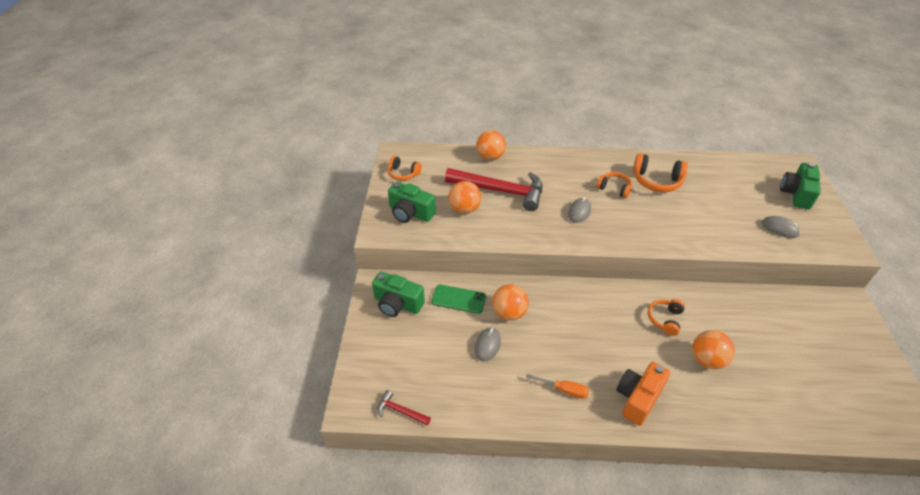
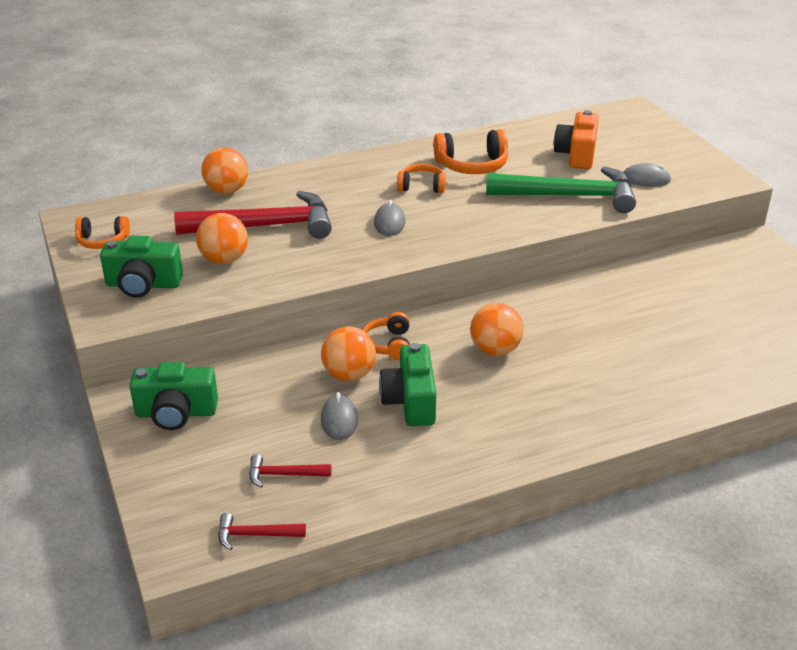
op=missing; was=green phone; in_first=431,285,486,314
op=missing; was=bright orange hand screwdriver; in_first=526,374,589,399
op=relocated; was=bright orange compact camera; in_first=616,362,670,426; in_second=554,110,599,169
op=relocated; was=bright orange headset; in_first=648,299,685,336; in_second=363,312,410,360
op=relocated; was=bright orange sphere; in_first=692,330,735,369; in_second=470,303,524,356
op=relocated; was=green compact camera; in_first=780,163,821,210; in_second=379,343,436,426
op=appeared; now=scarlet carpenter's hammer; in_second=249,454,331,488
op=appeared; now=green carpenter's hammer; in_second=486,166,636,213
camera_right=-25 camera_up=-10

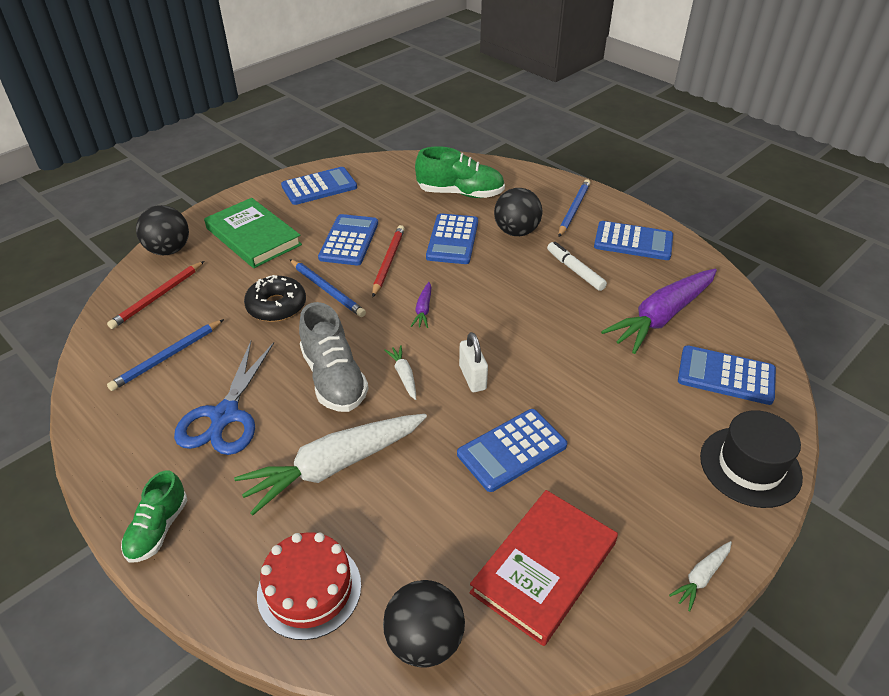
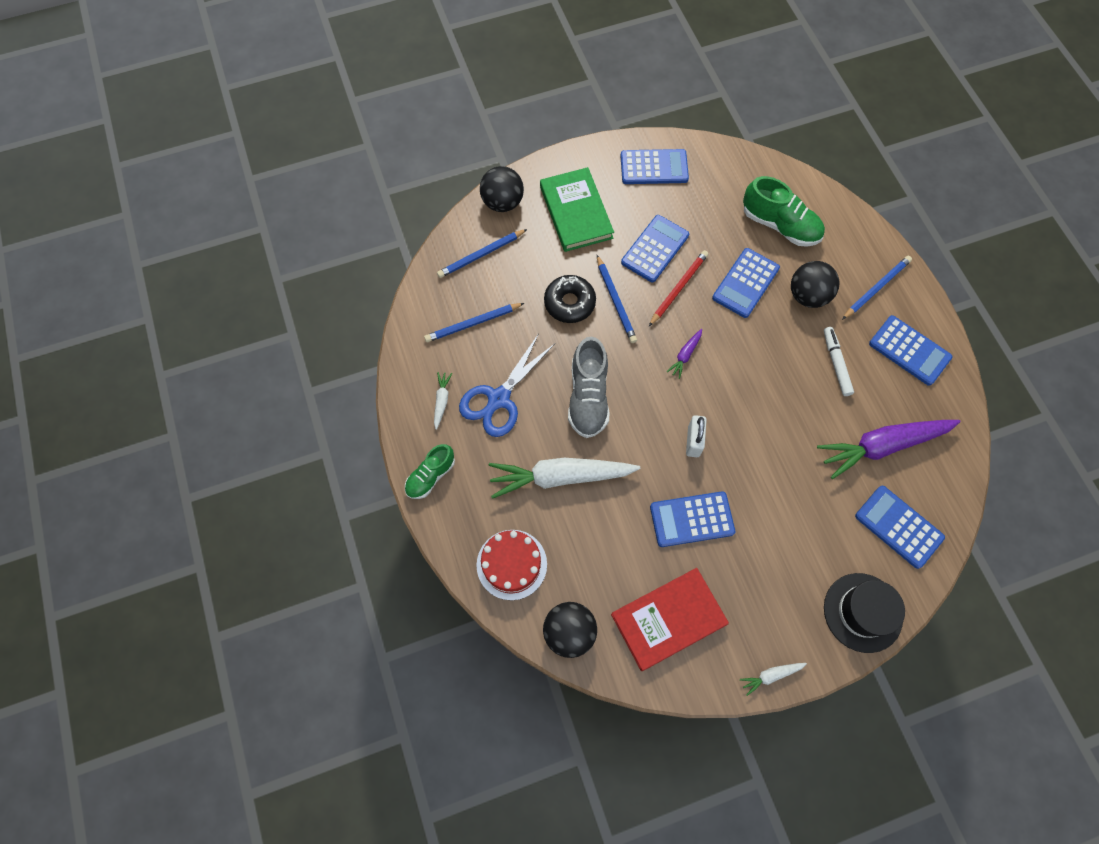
op=colour; was=scarlet wooden pencil; now=cobalt wooden pencil; in_first=107,261,204,329; in_second=437,229,527,278
op=relocated; was=snow-white toy carrot; in_first=385,345,416,400; in_second=434,372,452,430
camera_right=25 camera_up=25

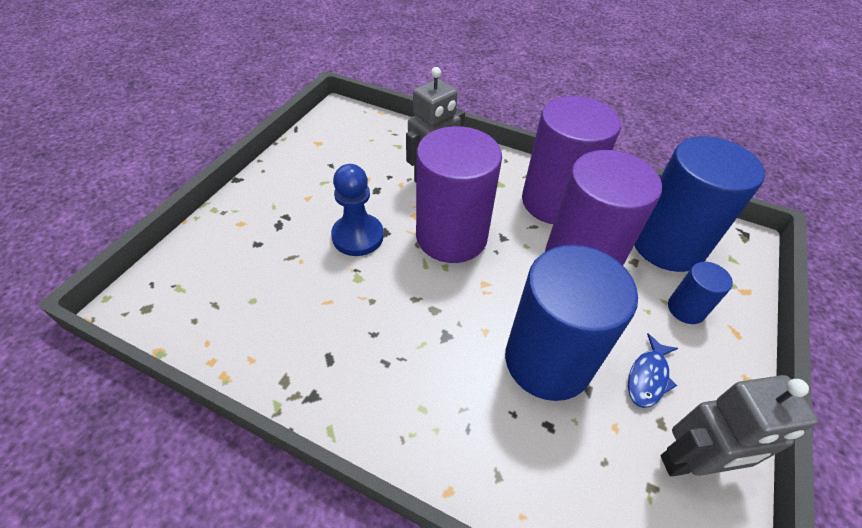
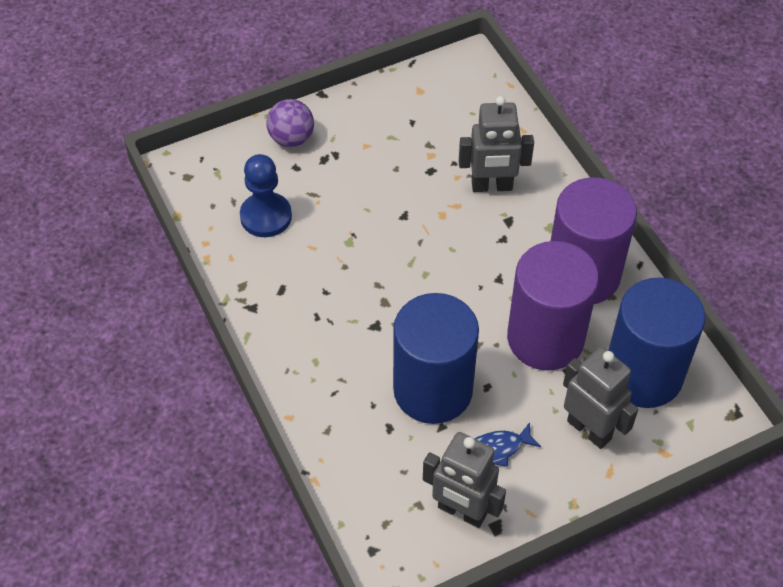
op=relocated; was=cobalt pawn; in_first=331,164,384,256; in_second=240,154,292,237
op=missing; was=royal purple solid cylinder; in_first=416,126,502,263
op=exchanged; was=cobalt solid cylinder; now=gray toy robot; in_first=668,262,733,324; in_second=563,347,638,449
op=appeared; now=royal purple sphere; in_second=267,99,314,147
camera_right=40 camera_up=5

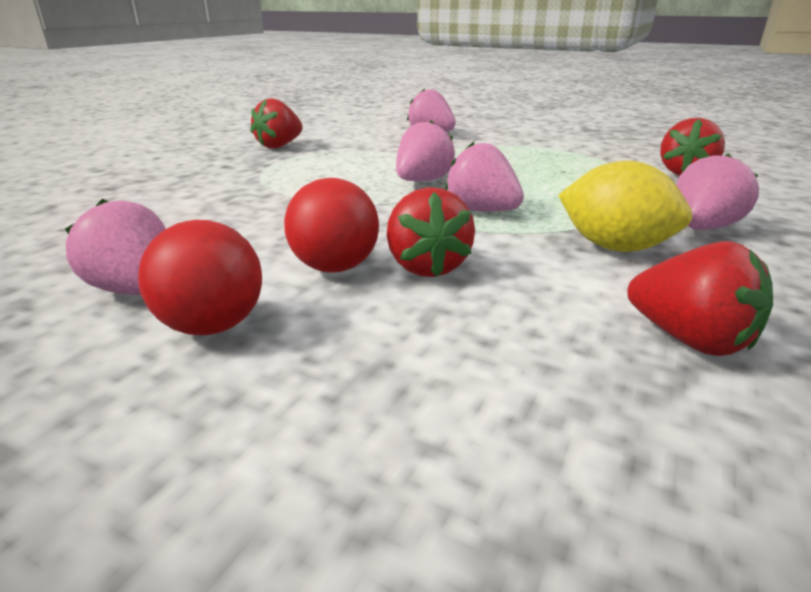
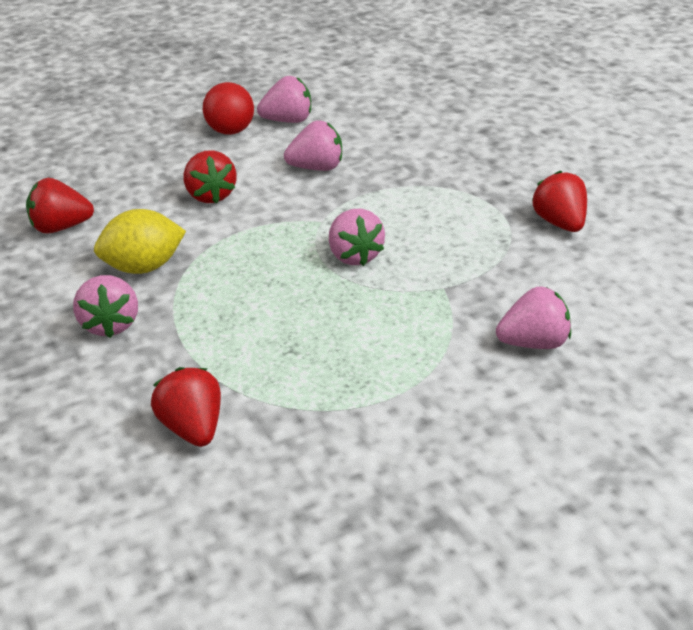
op=missing; was=scarlet sphere; in_first=284,178,379,272
op=spun; was=scarlet berry; in_first=386,187,475,277; in_second=184,150,237,204; clockwise=-135
op=relocated; was=pink berry; in_first=445,142,524,212; in_second=284,120,342,171
camera_right=125 camera_up=10

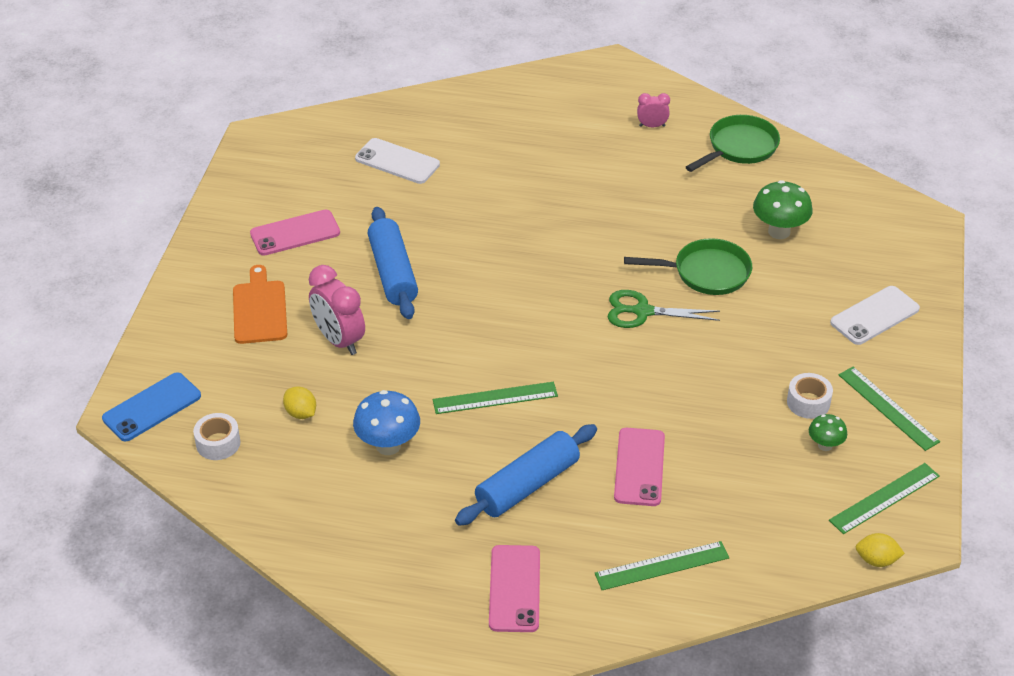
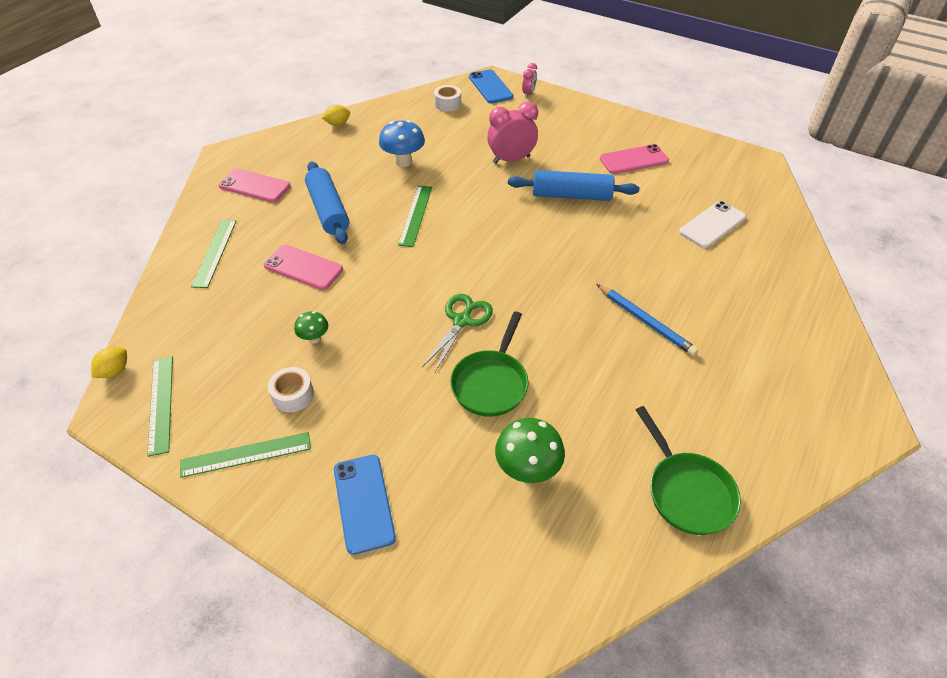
op=missing; was=bright orange bread board; in_first=233,265,287,344
op=spun; was=pink phone; in_first=250,209,340,255; in_second=600,144,669,174; clockwise=75
op=relocated; was=yellow lemon; in_first=283,386,316,419; in_second=322,105,350,126
op=relocated; was=pink bedside clock; in_first=637,93,670,127; in_second=522,63,537,98
op=relocated; was=green toadstool; in_first=809,414,847,451; in_second=294,311,328,344
op=colour; was=snow-white phone; now=cobalt phone; in_first=830,286,920,345; in_second=334,455,396,555
op=appeared; now=cobalt wooden pencil; in_second=597,284,698,356
camera_right=110 camera_up=5

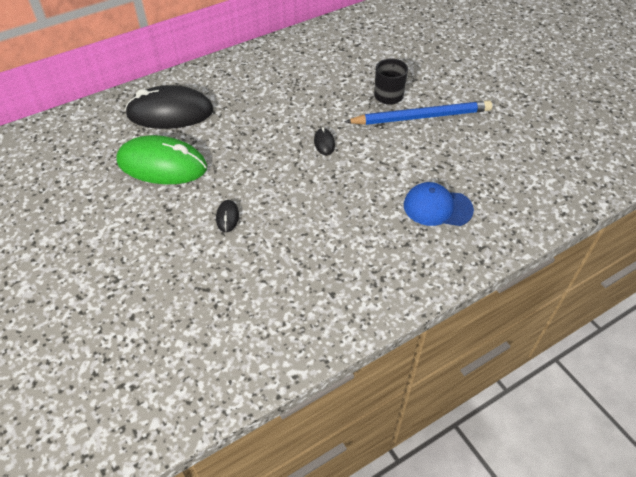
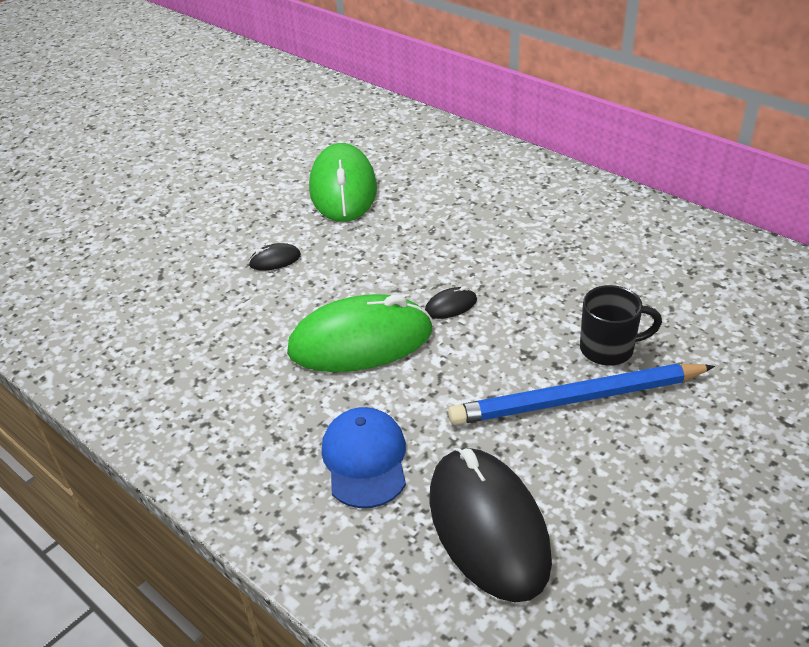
op=relocated; was=jet-black PC mouse; in_first=125,85,214,129; in_second=429,448,552,603
op=spun; was=cobalt wooden pencil; in_first=344,100,492,125; in_second=448,364,715,425; clockwise=105
op=appeared; now=green PC mouse; in_second=287,294,432,372
camera_right=75 camera_up=-10

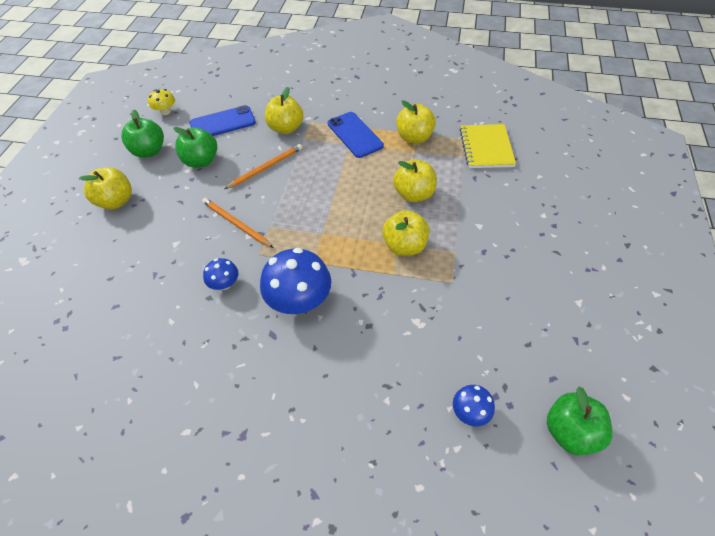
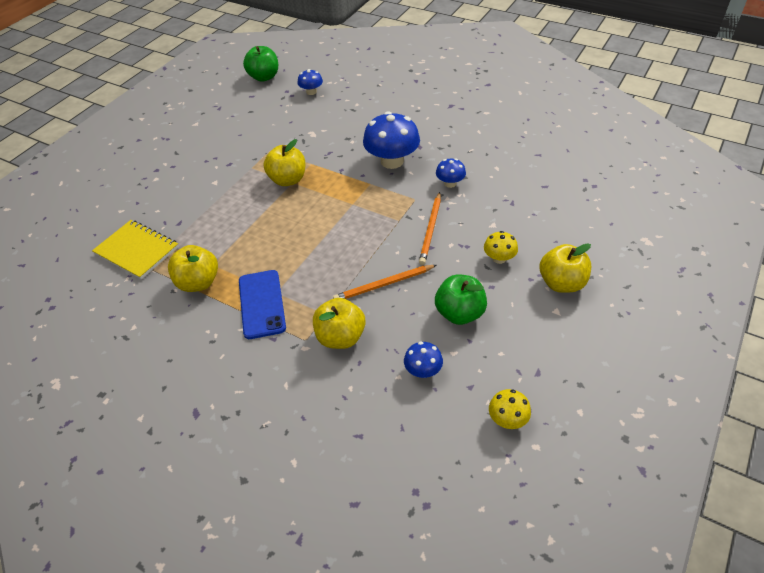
op=missing; was=green apple; in_first=121,109,164,158
op=exchanged; was=cobalt phone; now=cobalt toadstool; in_first=190,105,256,136; in_second=404,341,443,378
op=spun; was=bright orange wooden pencil; in_first=202,198,274,248; in_second=419,192,441,265; clockwise=45
op=missing; was=yellow apple; in_first=393,160,437,202
op=spun; was=yellow notepad; in_first=460,124,516,168; in_second=92,220,179,279; clockwise=-75
op=appeared; now=yellow toadstool; in_second=484,231,518,264
camera_right=-160 camera_up=-5

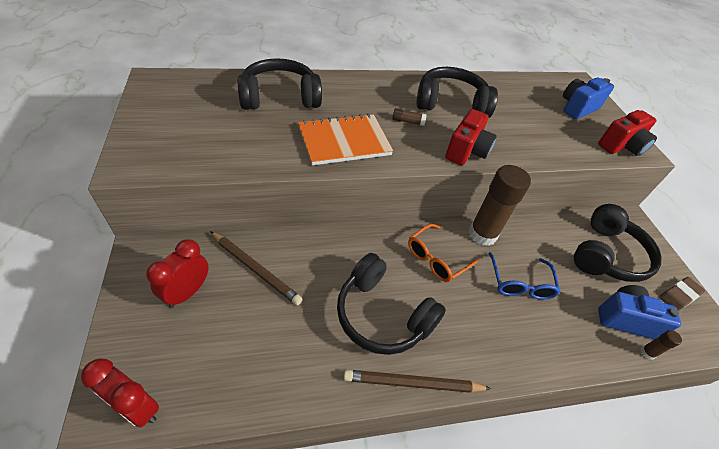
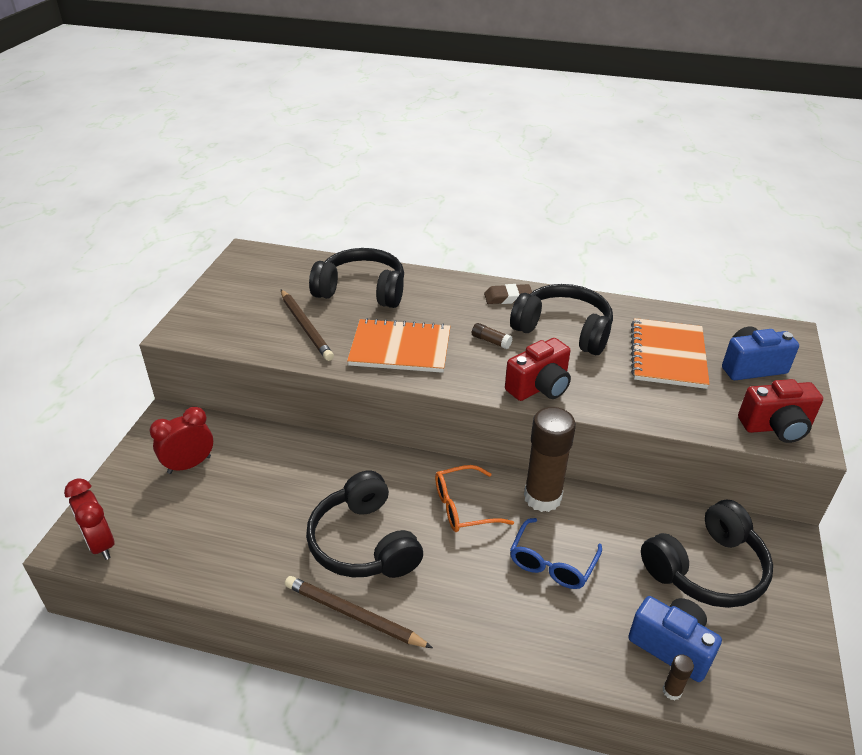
op=relocated; was=russet wooden pencil; in_first=210,231,303,305; in_second=281,290,334,361
op=relocated; was=russet pencil eraser; in_first=659,277,705,311; in_second=484,284,532,304
op=appeared; now=bright orange notepad; in_second=631,318,710,389
camera_right=30 camera_up=-10

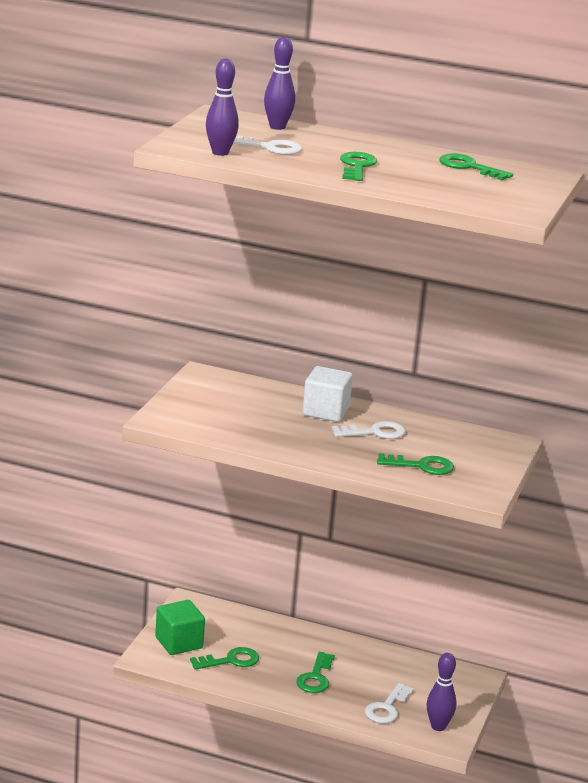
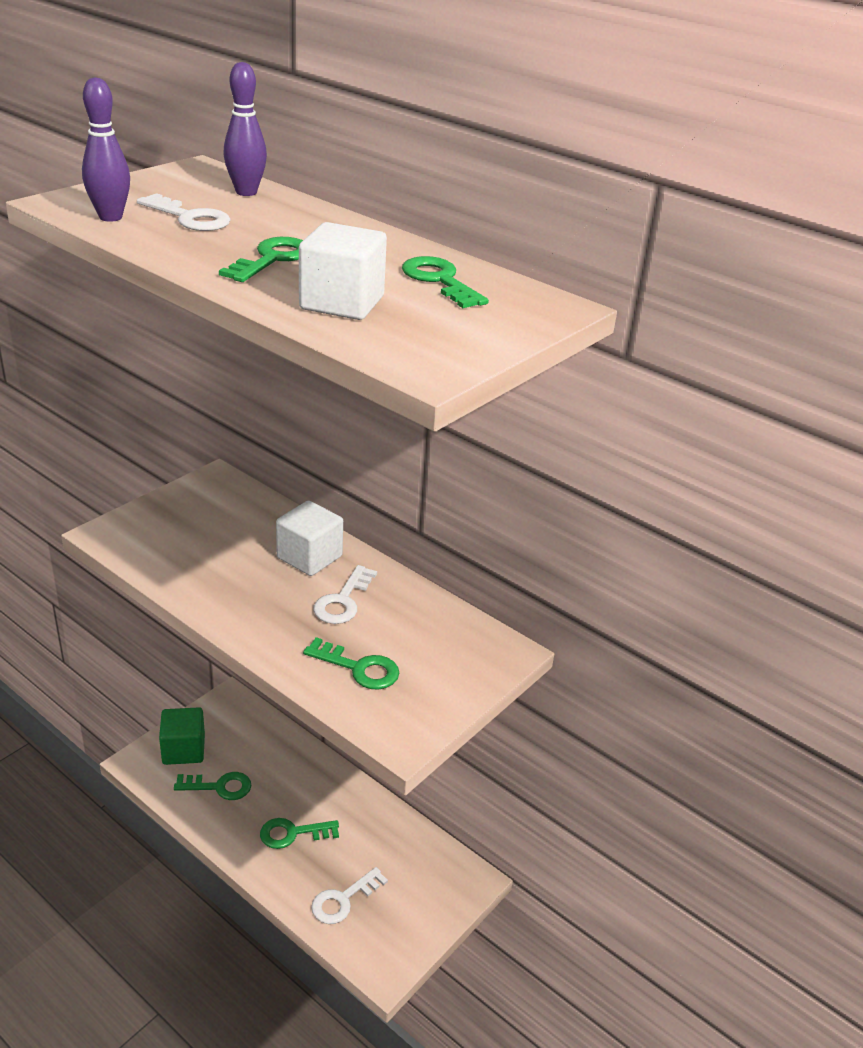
op=spun; was=green door key; in_first=296,652,335,693; in_second=260,818,339,849; clockwise=45
op=spun; was=snow-white door key; in_first=332,421,406,439; in_second=313,565,377,624; clockwise=105
op=missing; was=royal purple bowling pin; in_first=427,653,457,731
op=appeared; now=snow-white block; in_second=299,222,387,320
camera_right=20 camera_up=10

